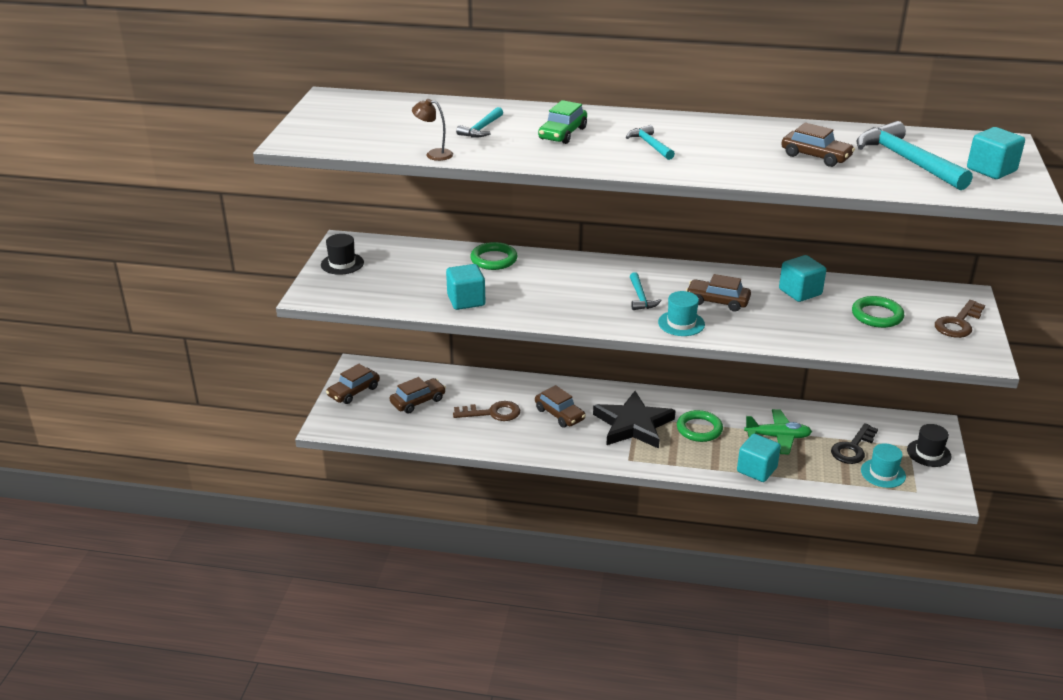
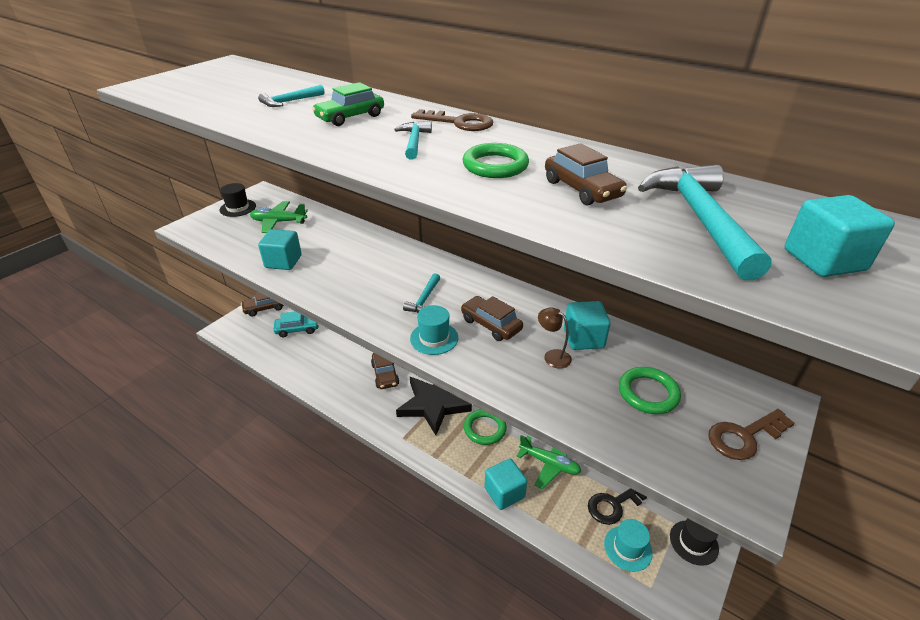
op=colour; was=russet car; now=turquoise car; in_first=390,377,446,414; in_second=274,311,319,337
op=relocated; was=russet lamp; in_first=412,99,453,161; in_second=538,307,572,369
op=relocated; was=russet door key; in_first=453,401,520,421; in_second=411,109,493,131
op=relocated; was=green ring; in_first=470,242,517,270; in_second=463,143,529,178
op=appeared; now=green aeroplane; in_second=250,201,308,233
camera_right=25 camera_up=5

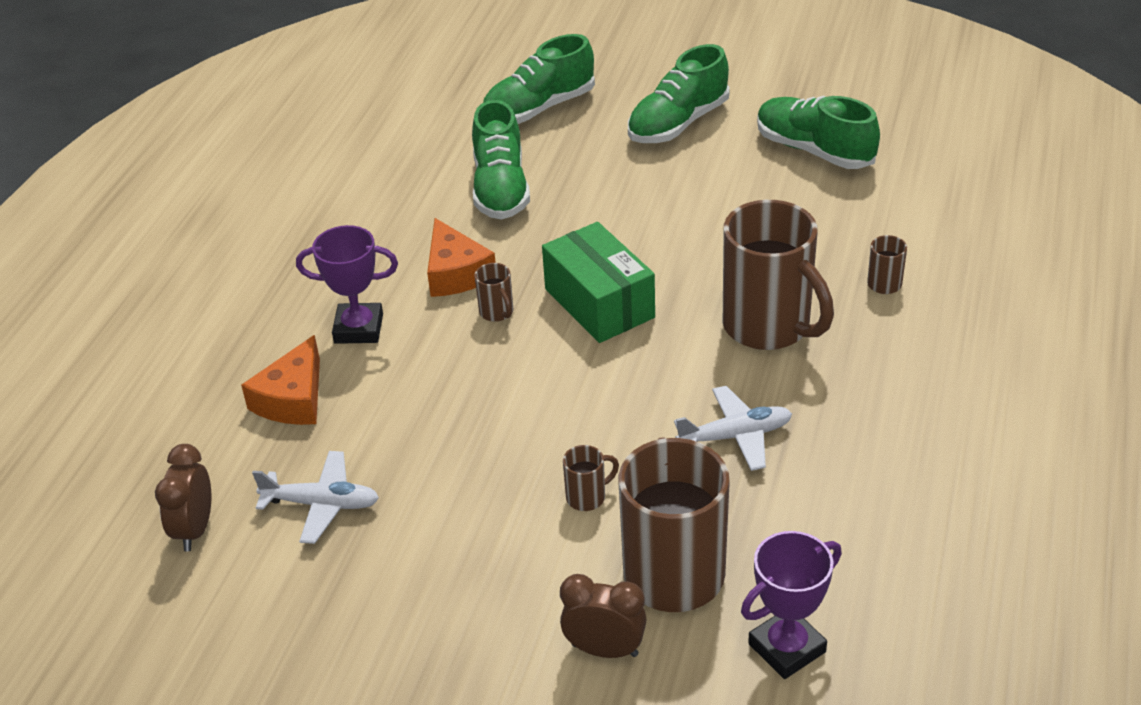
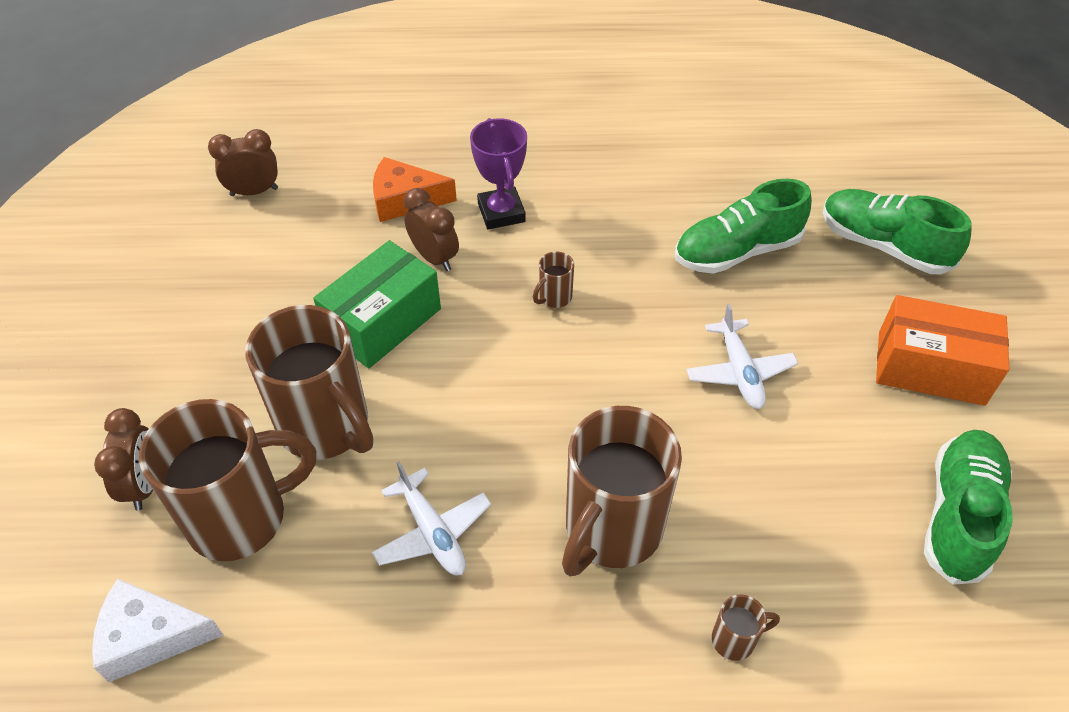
op=relocated; was=snow-white aeroplane; in_first=252,451,379,544; in_second=686,304,798,409
op=missing; was=bright orange cheese; in_first=427,218,496,297
op=relocated; was=green parcel; in_first=542,222,655,343; in_second=313,240,441,368
op=size; was=russet tea mug; in_first=563,445,619,511; in_second=245,305,373,460; ratio=2.46
op=exchanged; was=green shoe; now=bright orange parcel; in_first=628,44,730,143; in_second=876,295,1009,406
op=exchanged; was=royal purple prize cup; now=snow-white cheese; in_first=741,531,842,679; in_second=92,579,224,682
op=appeared; now=russet bedside clock; in_second=403,188,459,271
camera_right=70 camera_up=10

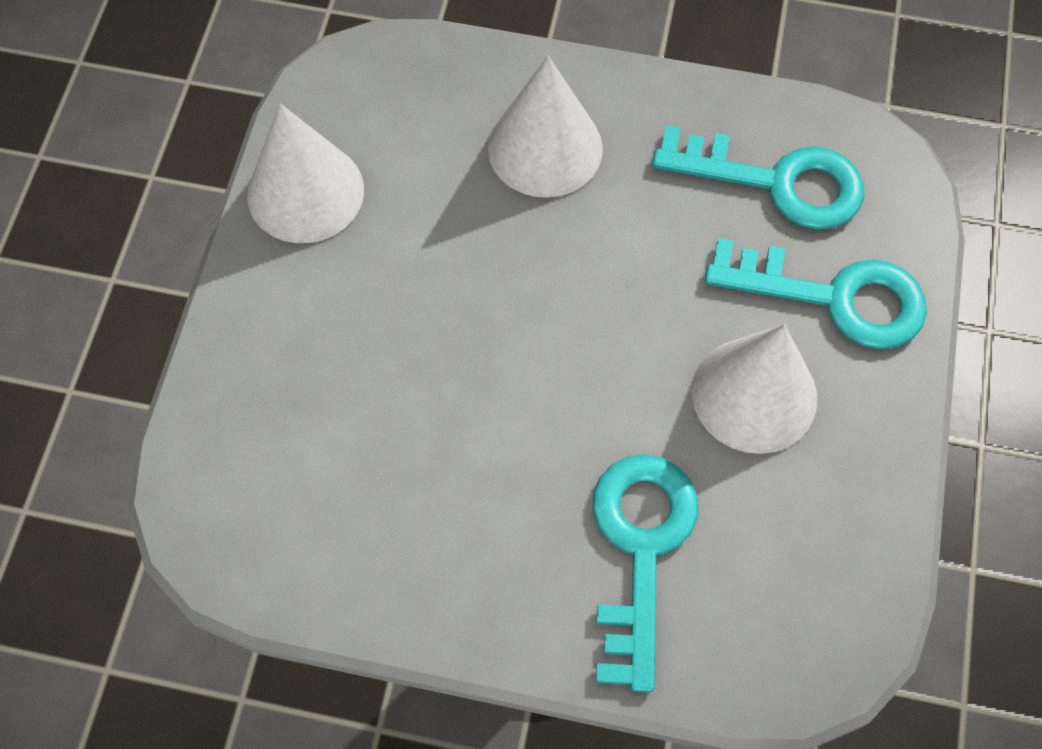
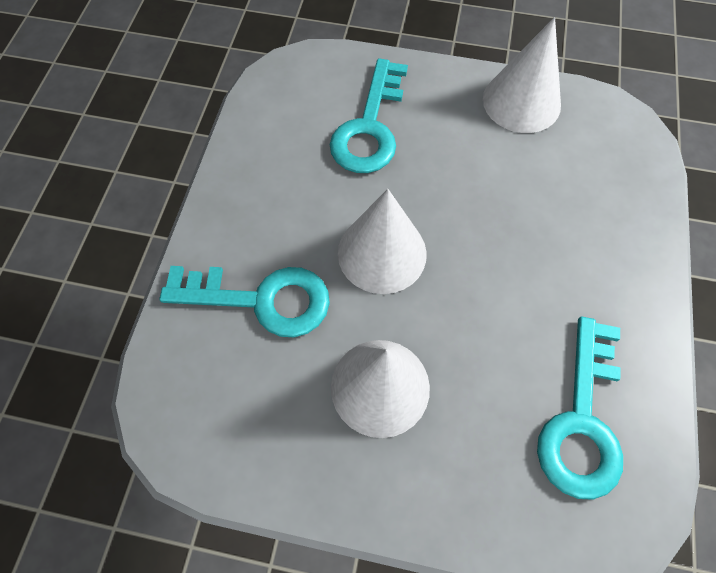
op=relocated; was=snow-white cone; in_first=488,56,603,198; in_second=338,189,427,294
op=relocated; was=turquoise door key; in_first=705,238,927,349; in_second=329,58,408,173
camera_right=90 camera_up=0

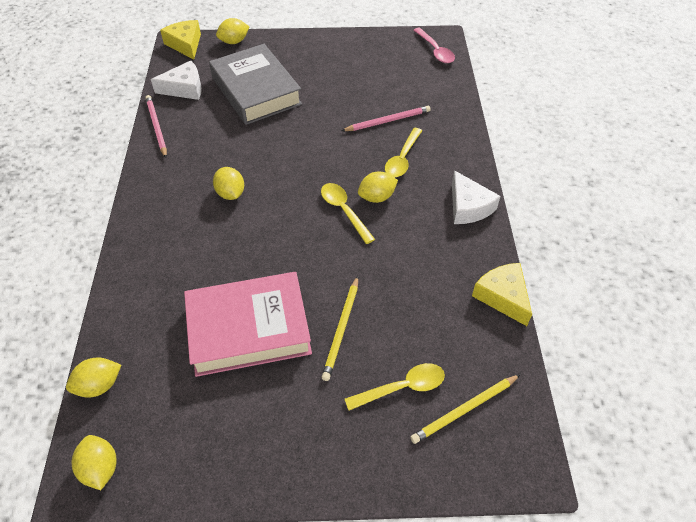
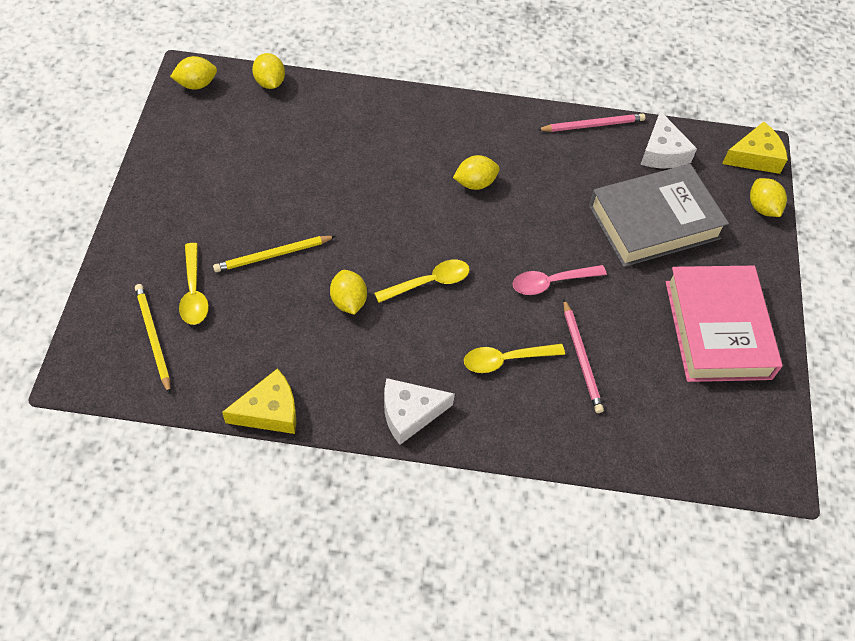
op=relocated; was=pink hardback; in_first=184,272,312,377; in_second=666,266,782,382
op=spun; was=yellow wooden pencil; in_first=321,276,358,381; in_second=213,236,336,272; clockwise=-45
op=relocated; was=yellow lemon; in_first=358,172,398,203; in_second=330,270,367,315
op=spun; was=yellow teaspoon; in_first=385,128,422,178; in_second=464,344,565,373; clockwise=-45
op=relocated; was=pink teaspoon; in_first=413,28,455,63; in_second=513,265,607,295
camera_right=95 camera_up=5

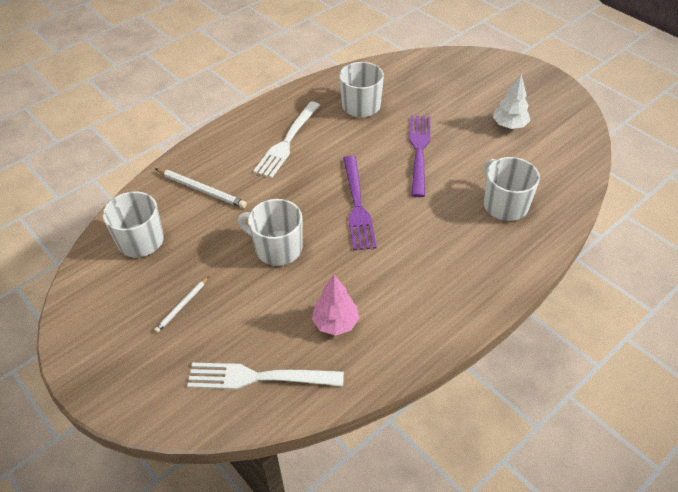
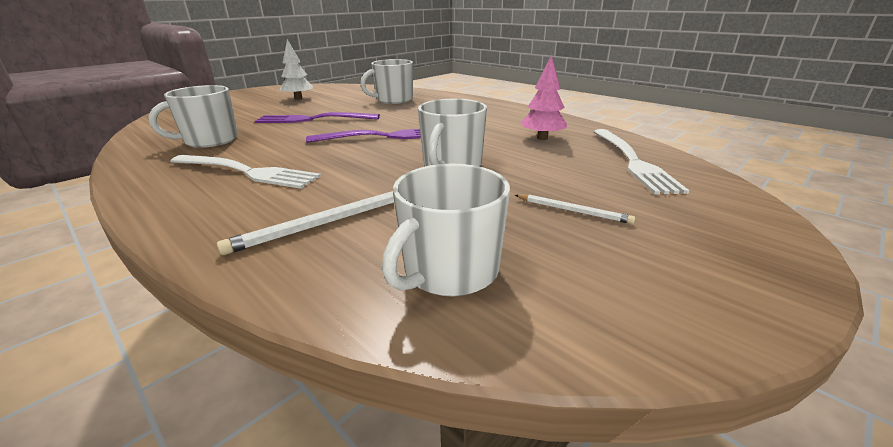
op=spun; was=snow-white wooden pencil; in_first=155,168,247,208; in_second=217,191,394,255; clockwise=-150
camera_right=-95 camera_up=-20

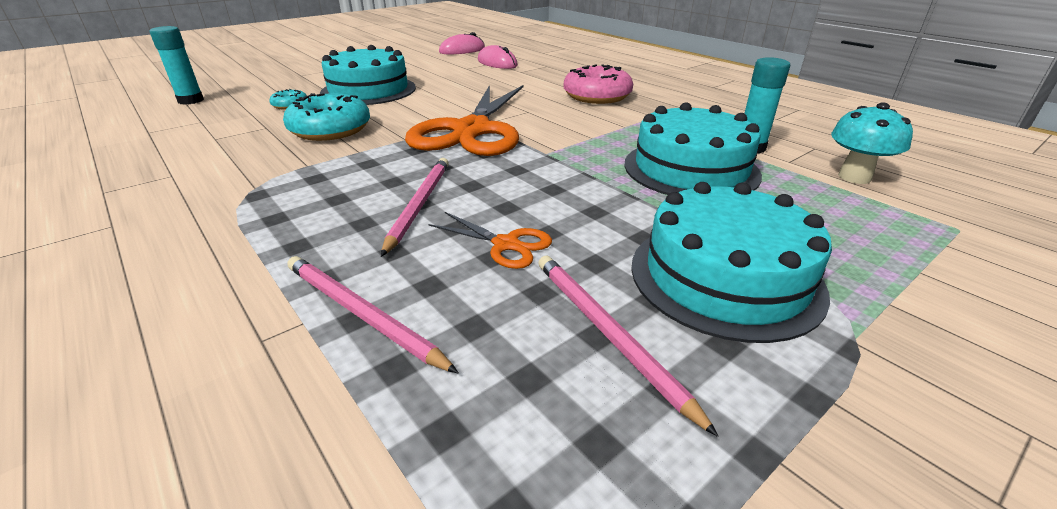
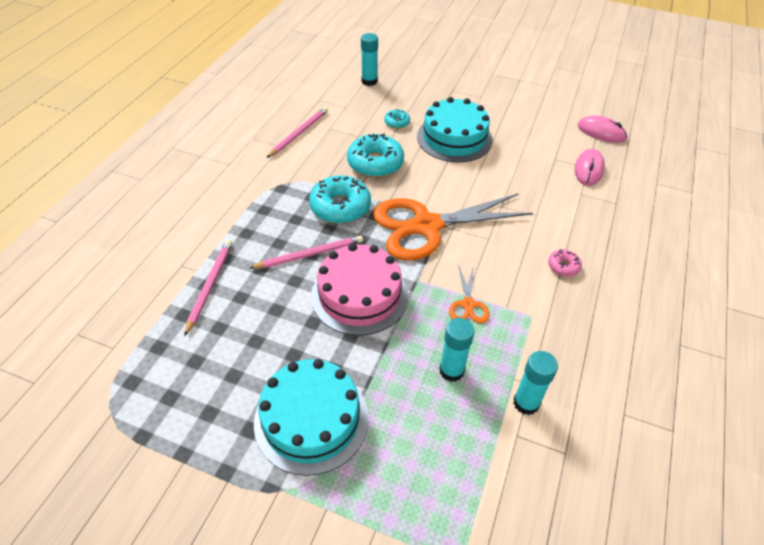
op=relocated; was=bright orange pair of scissors; in_first=428,212,552,269; in_second=449,265,490,323
op=relocated; was=pink wooden pencil; in_first=538,256,719,437; in_second=267,107,328,158
op=size; was=pink doughnut; in_first=564,64,633,104; in_second=548,249,582,276; ratio=0.49
op=exchanged; was=turquoise cake; now=turquoise stick of glue; in_first=624,103,762,195; in_second=439,318,475,382
op=missing; was=turquoise toadstool; in_first=831,102,913,184
op=appeared; now=turquoise doughnut; in_second=309,175,371,224
op=appeared; now=pink cake; in_second=311,243,408,336
camera_right=60 camera_up=15

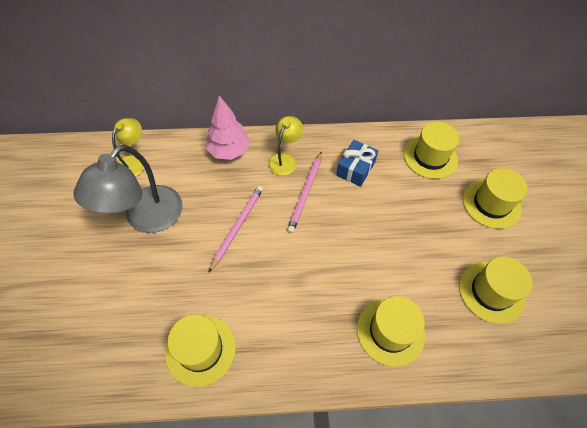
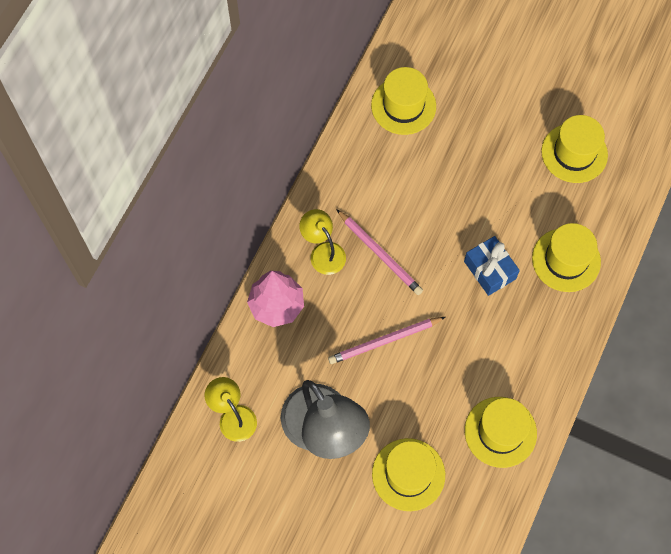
op=spun; was=pink wooden pencil; in_first=208,185,263,273; in_second=328,317,445,364; clockwise=-75
op=relocated; was=cobalt wrapped gift; in_first=336,140,379,187; in_second=464,236,520,296
op=relocated; was=yellow tall hat; in_first=463,168,528,229; in_second=372,438,445,511
camera_right=-60 camera_up=10

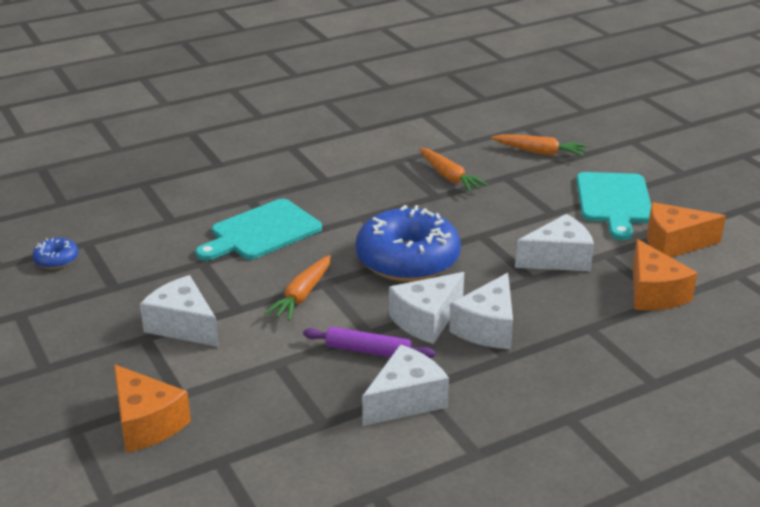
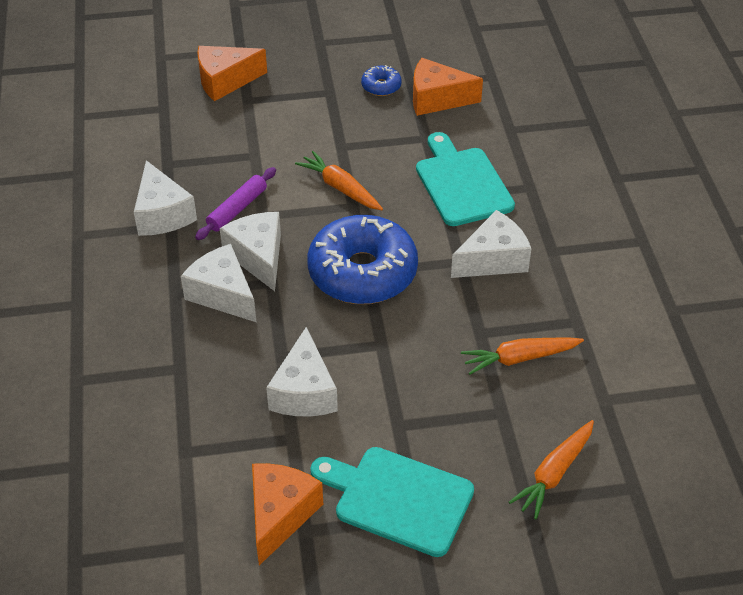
op=relocated; was=cobalt doughnut; in_first=32,238,78,269; in_second=361,65,402,96
op=relocated; was=snow-white cheese; in_first=140,275,219,347; in_second=451,210,531,278
op=relocated; was=bright orange cheese; in_first=633,239,697,310; in_second=413,58,483,116
camera_right=110 camera_up=15

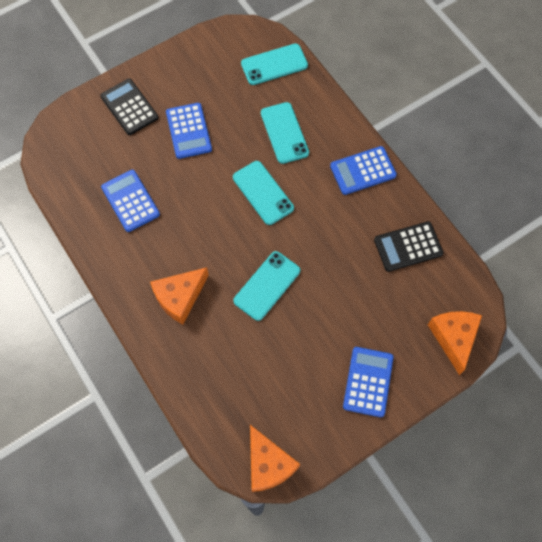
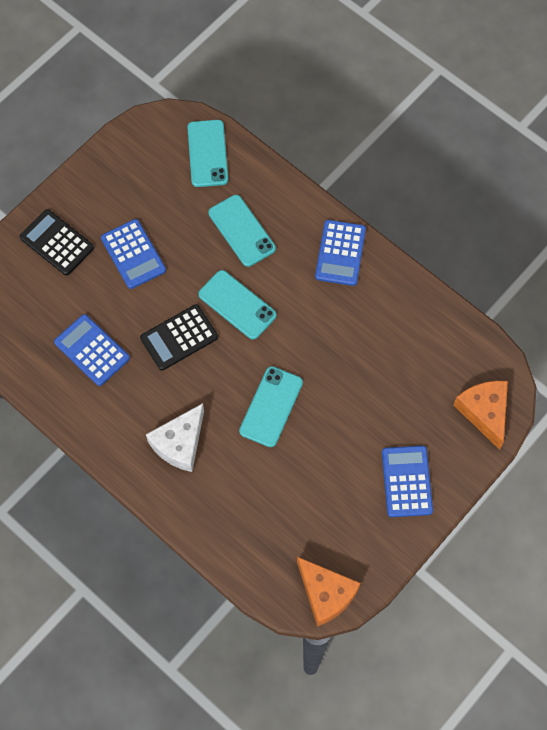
op=colour; was=bright orange cheese; now=snow-white cheese; in_first=150,267,209,324; in_second=146,403,204,472
op=spun; was=turquoise phone; in_first=241,43,308,85; in_second=187,120,228,187; clockwise=-60
op=spun; was=cobalt pocket calculator; in_first=330,146,397,195; in_second=315,220,366,286; clockwise=-45
op=relocated; was=jet-black pocket calculator; in_first=374,221,443,272; in_second=140,304,218,371
camera_right=-15 camera_up=0

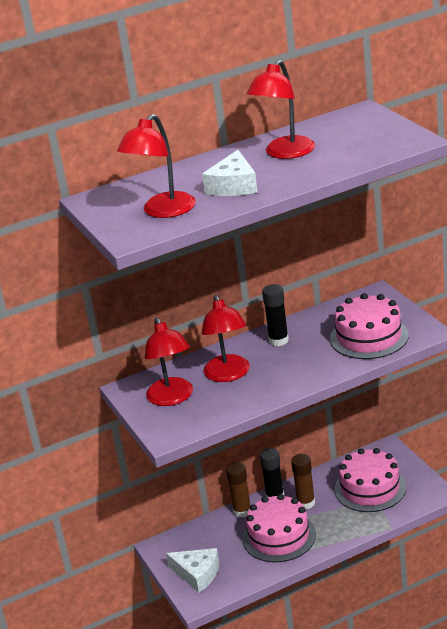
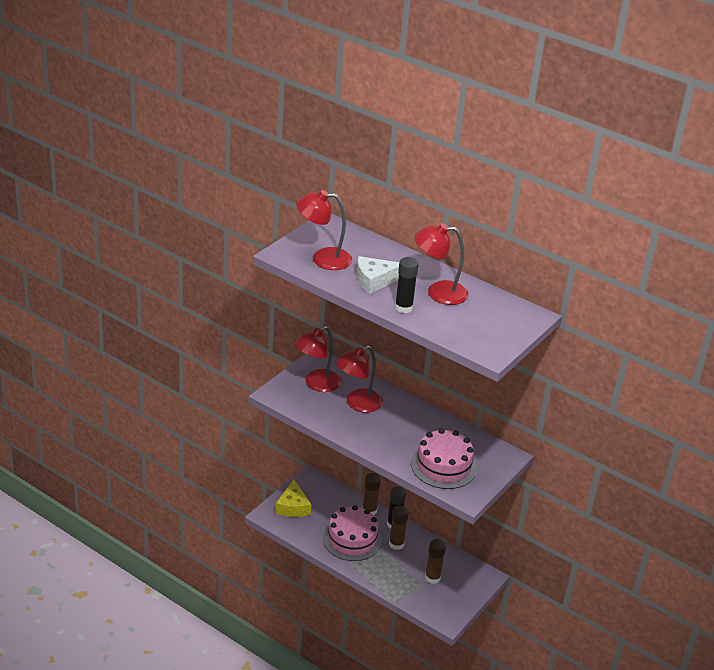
op=colour; was=snow-white cheese; now=yellow cheese; in_first=166,548,219,593; in_second=275,480,311,517
op=relocated; was=jet-black stick of glue; in_first=262,284,289,346; in_second=395,257,419,313
op=exchanged; was=pink cake; now=russet stick of glue; in_first=335,448,406,512; in_second=425,539,446,584
camera_right=55 camera_up=5

